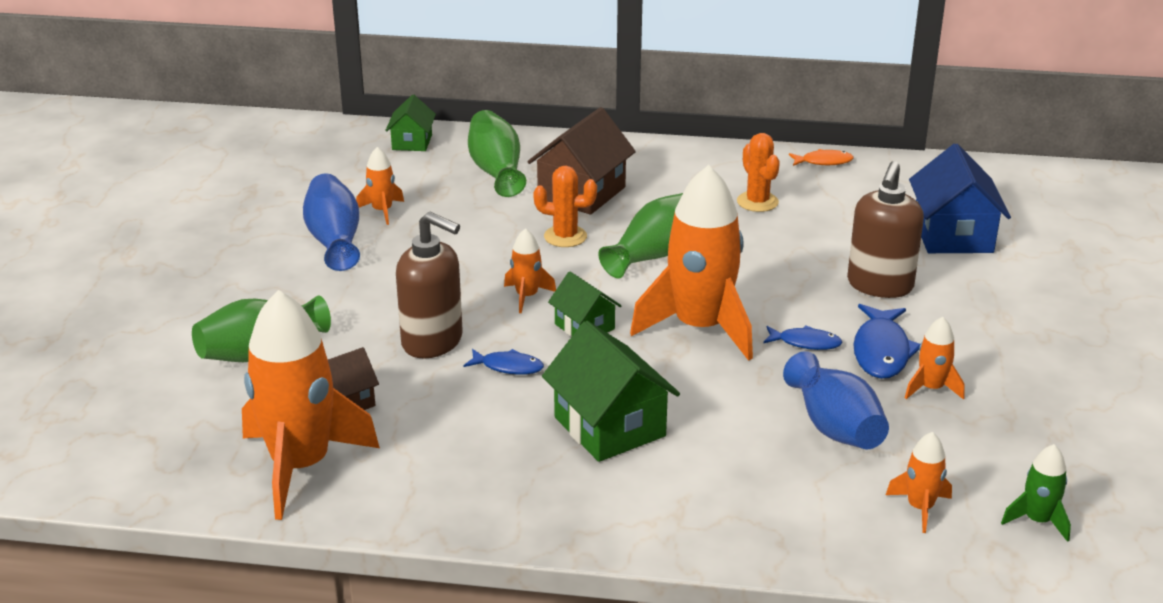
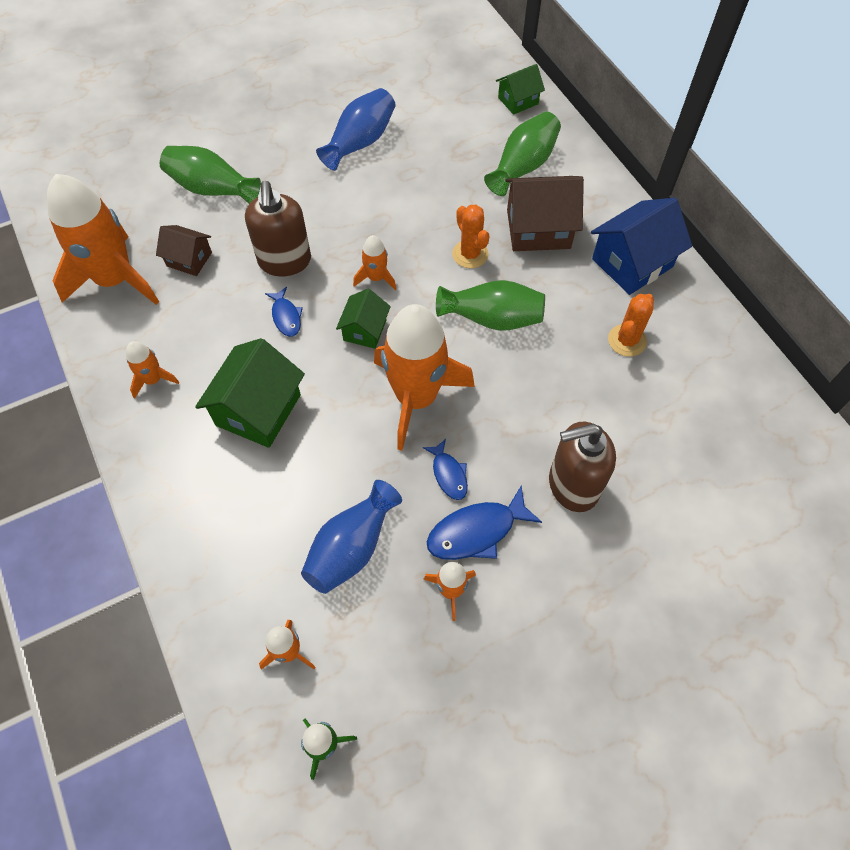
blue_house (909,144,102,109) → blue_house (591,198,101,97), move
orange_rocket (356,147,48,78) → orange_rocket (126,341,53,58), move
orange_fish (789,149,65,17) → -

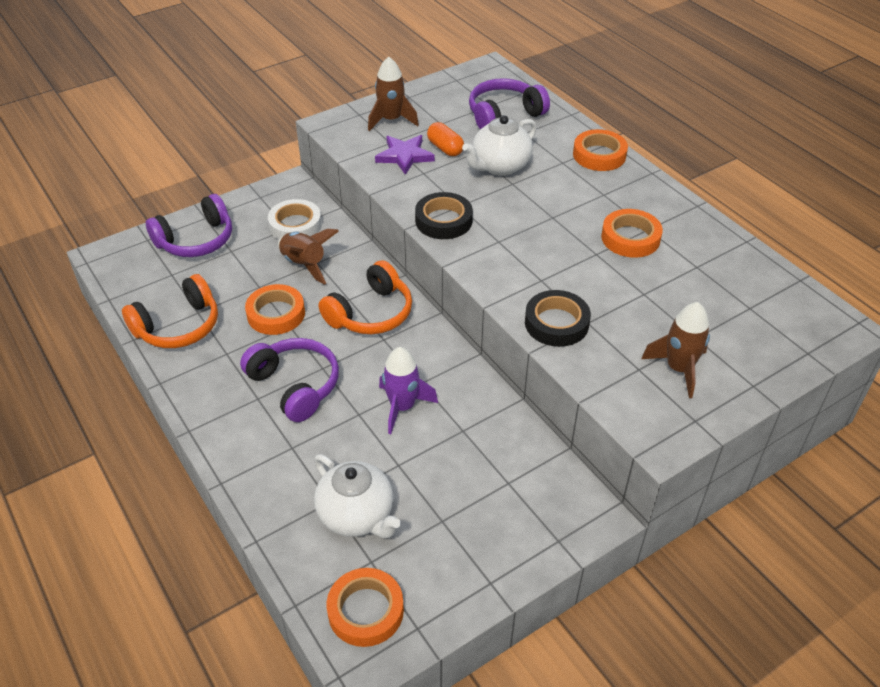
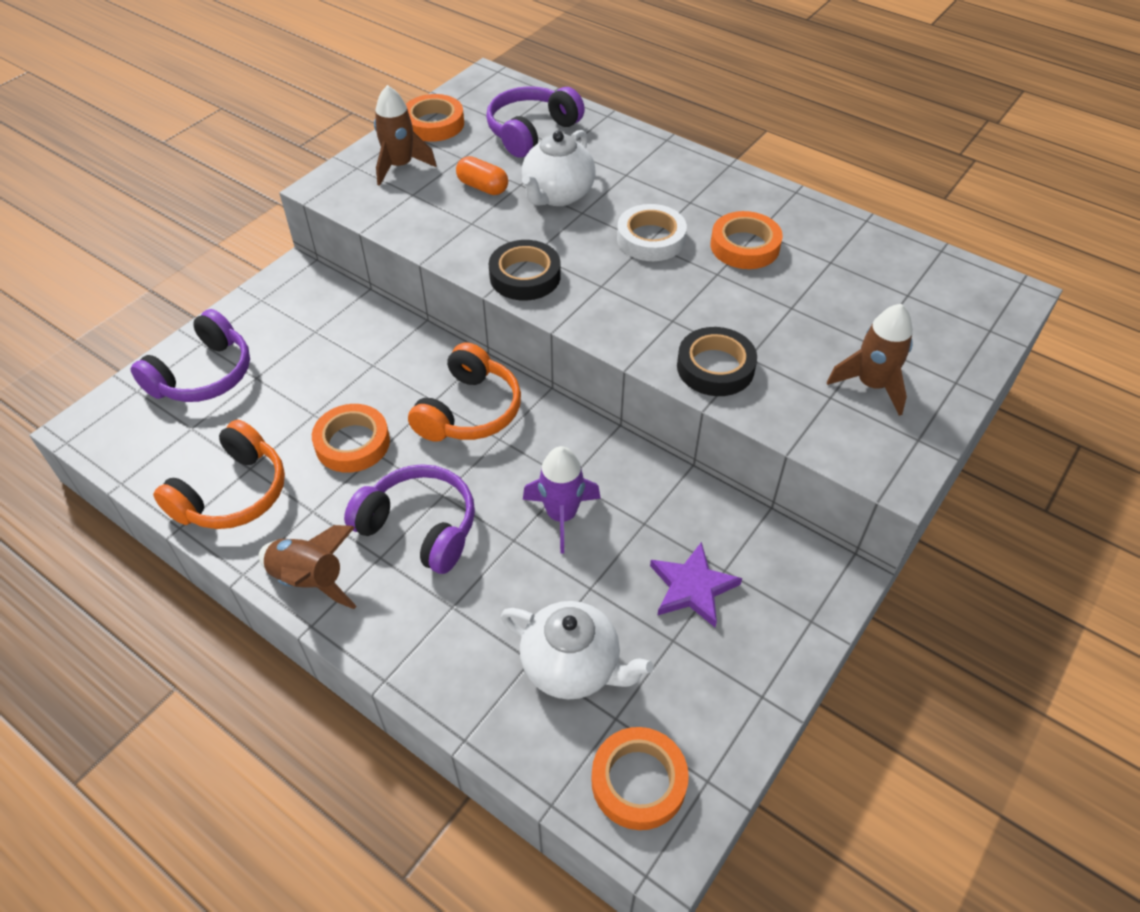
orange_tape (573,129,55,42) → orange_tape (406,94,58,48), move
purple_star (375,135,60,40) → purple_star (650,542,92,85), move
white_tape (268,199,54,40) → white_tape (617,204,70,57), move
brown_rocket (278,229,61,56) → brown_rocket (259,525,98,84), move

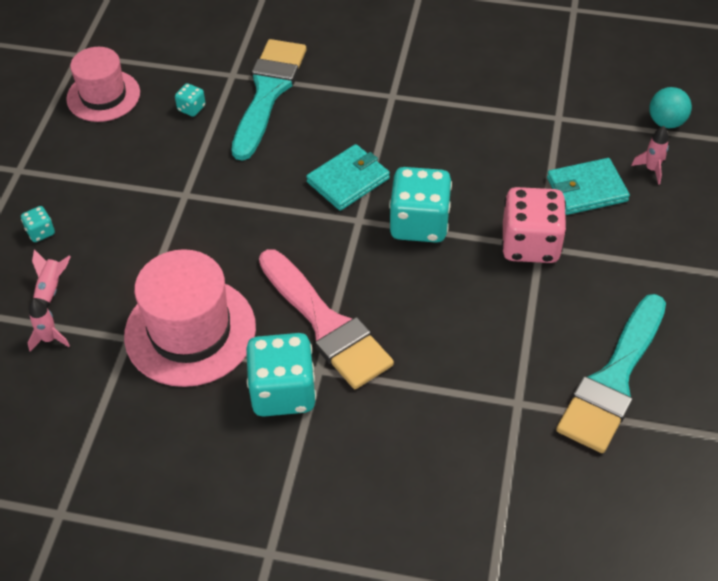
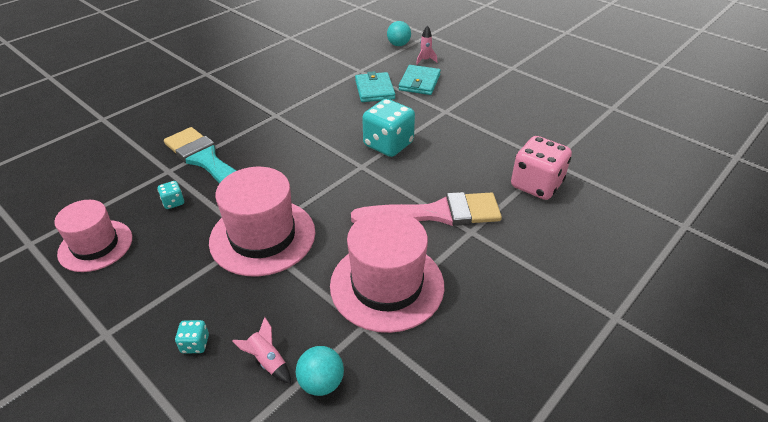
turquoise_wallet (306,144,84,67) → turquoise_wallet (355,71,40,31), move
pink_dice (502,187,65,76) → pink_dice (511,136,61,64), move
turquoise_brush (556,294,110,159) → -
pink_rocket (28,299,42,53) → turquoise_ball (296,346,48,50)
turquoise_dice (246,333,70,84) → -
- → pink_hat (209,167,106,109)

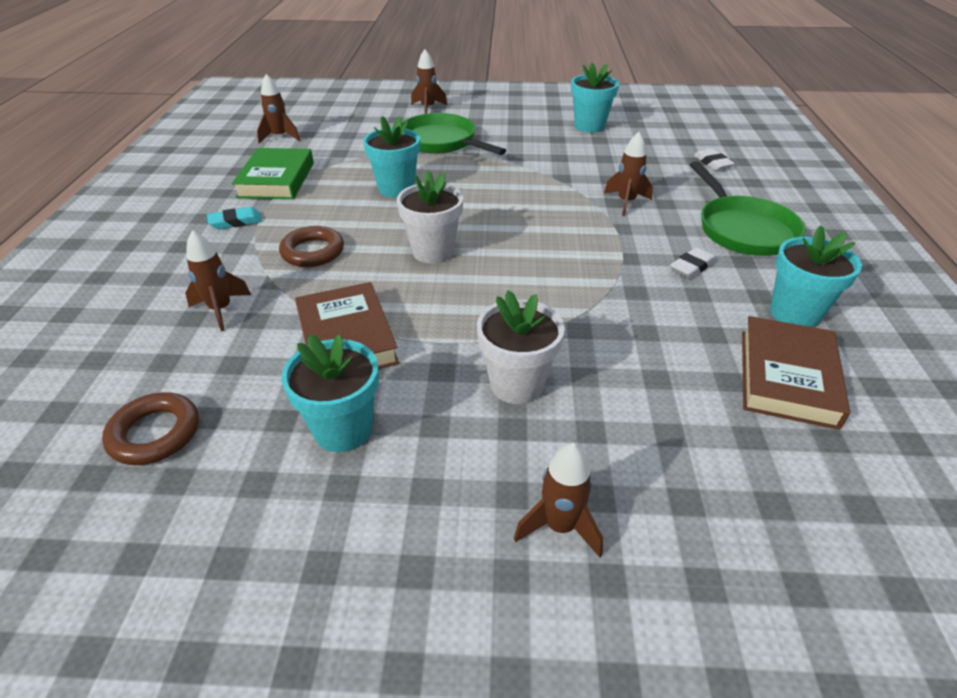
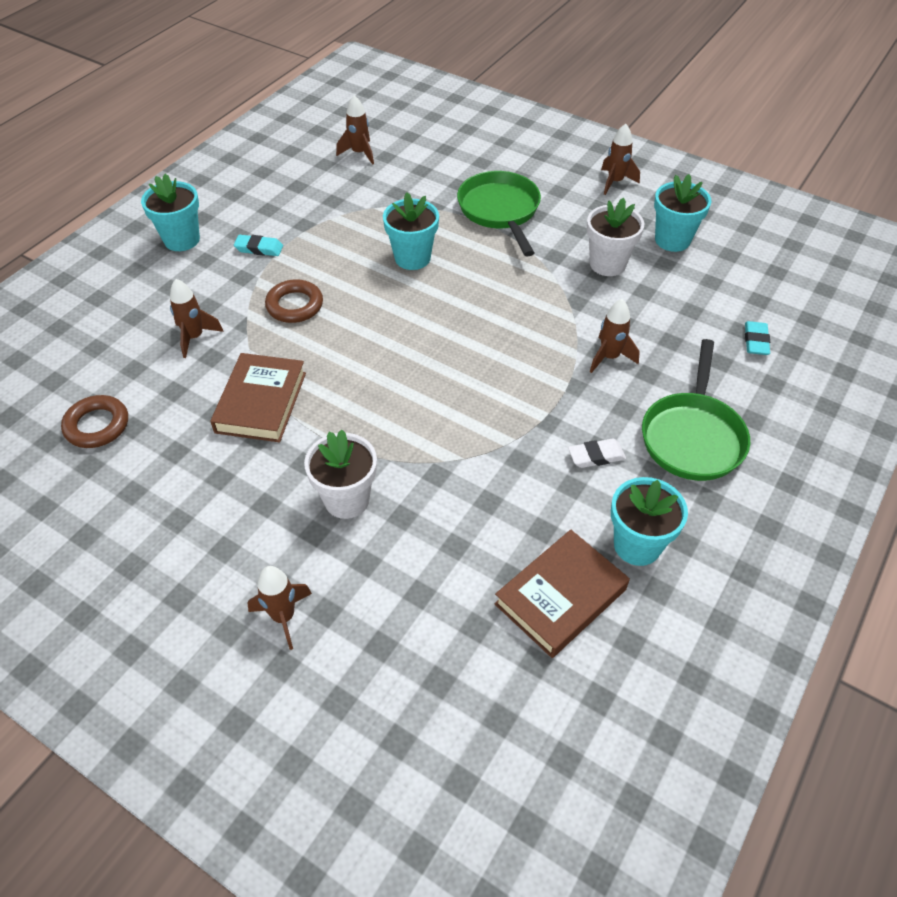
brown_rocket (411,49,36,65) → brown_rocket (601,124,39,71), move
green_book (232,148,82,51) → -
white_eraser (694,149,41,22) → turquoise_eraser (745,321,25,34)
white_flower_pot (397,170,66,94) → white_flower_pot (587,198,57,78), move
turquoise_flower_pot (281,334,98,118) → turquoise_flower_pot (141,174,59,77), move

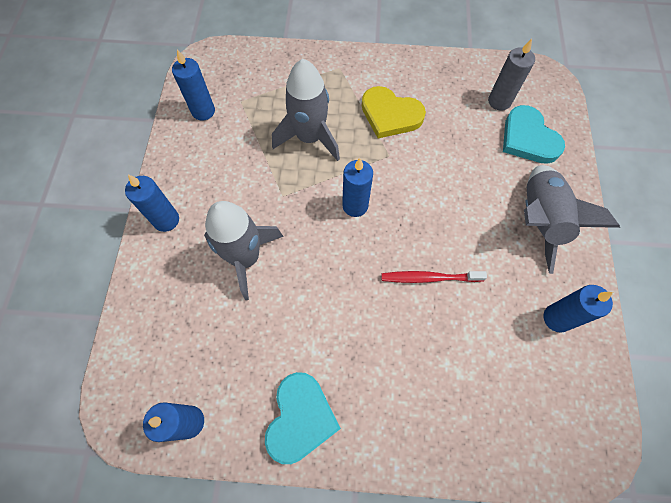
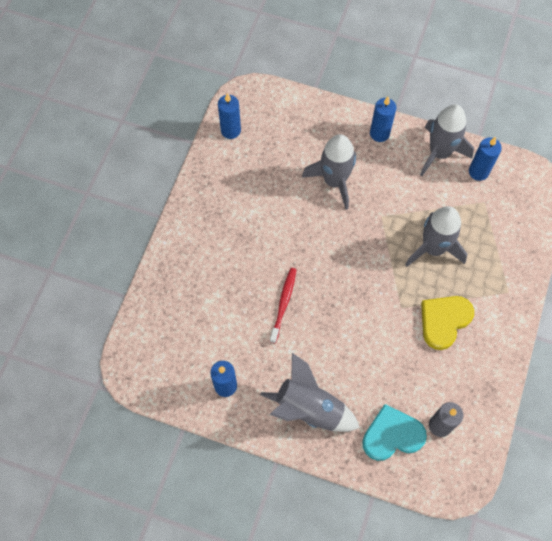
blue_candle (342,158,31,59) → -
turquoise_heart (265,372,76,92) → -
- → grey_rocket (420,104,54,72)

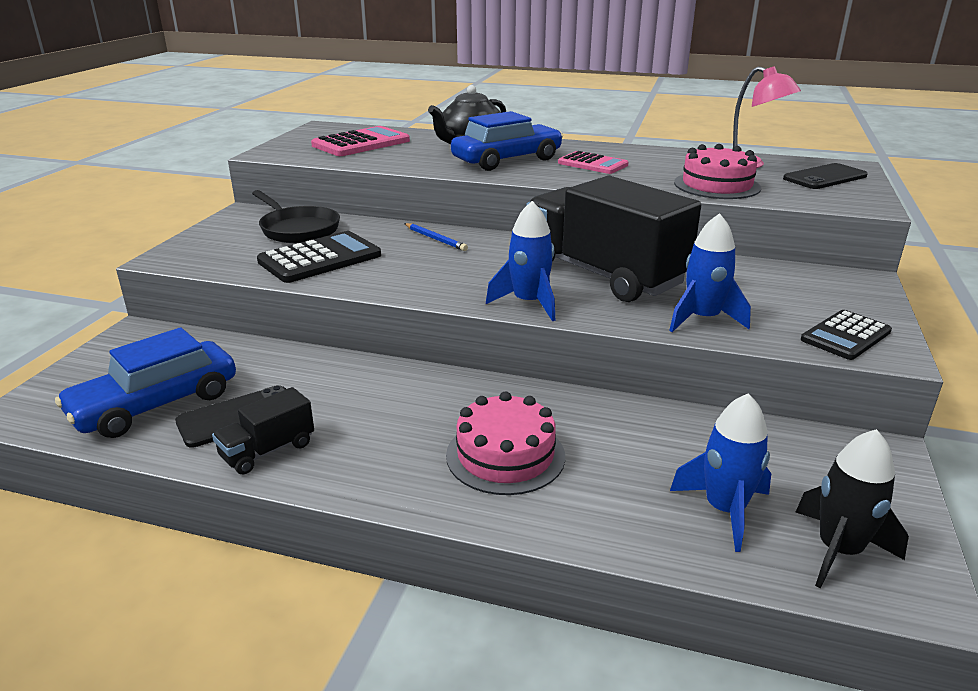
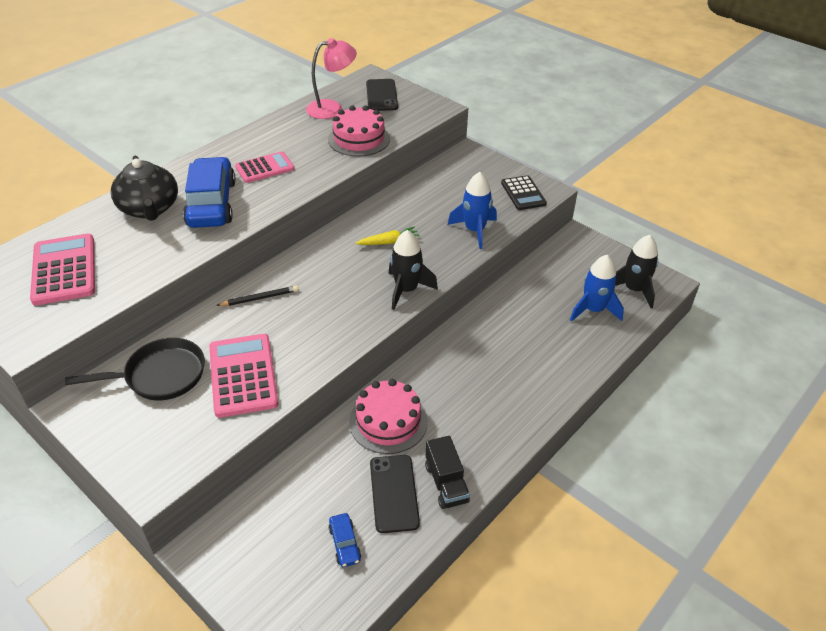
black_truck (526,176,175,126) → yellow_carrot (355,226,65,19)
blue_rocket (486,201,69,120) → black_rocket (389,230,49,80)
blue_pencil (404,223,64,28) → black_pencil (216,285,83,21)
black_calculator (257,231,124,52) → pink_calculator (209,334,69,84)
blue_car (55,327,181,111) → blue_car (328,513,33,54), x0.42
pink_cake (446,391,119,104) → pink_cake (349,379,79,75), move

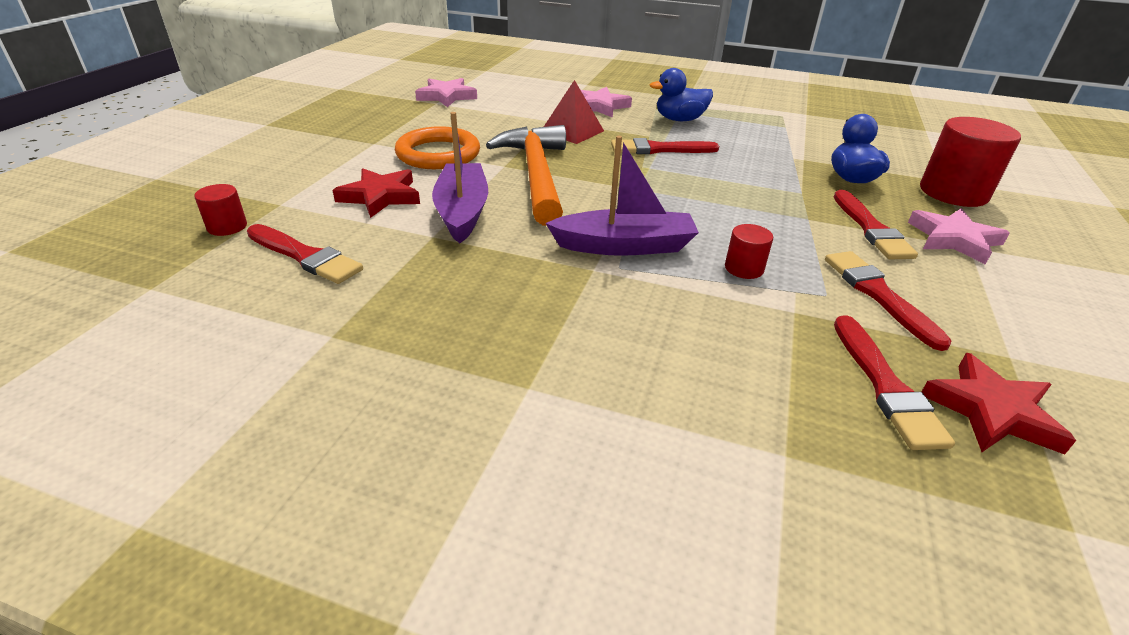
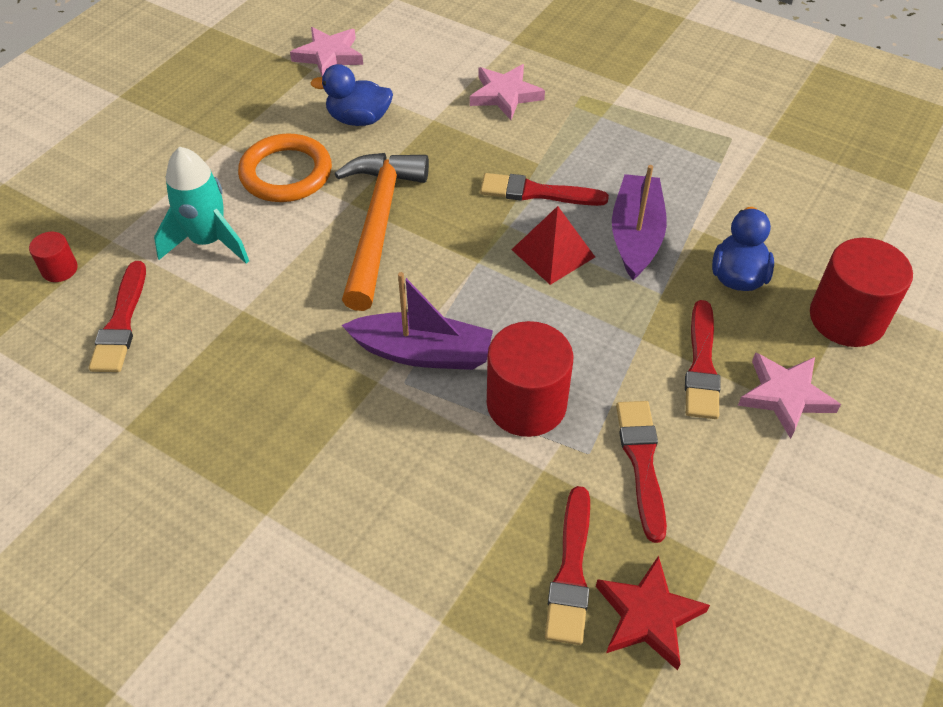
blue_duck (650,68,63,53) → blue_duck (310,64,83,62), move
red_pyramid (544,80,60,64) → red_pyramid (511,206,84,79), move
purple_boat (432,112,56,131) → purple_boat (612,165,55,115), move
red_star (333,168,87,50) → turquoise_rocket (154,146,95,118)
red_brush (247,224,116,60) → red_brush (89,261,57,111), 45 degrees clockwise
red_cylinder (725,224,48,55) → red_cylinder (487,321,86,116), x2.05

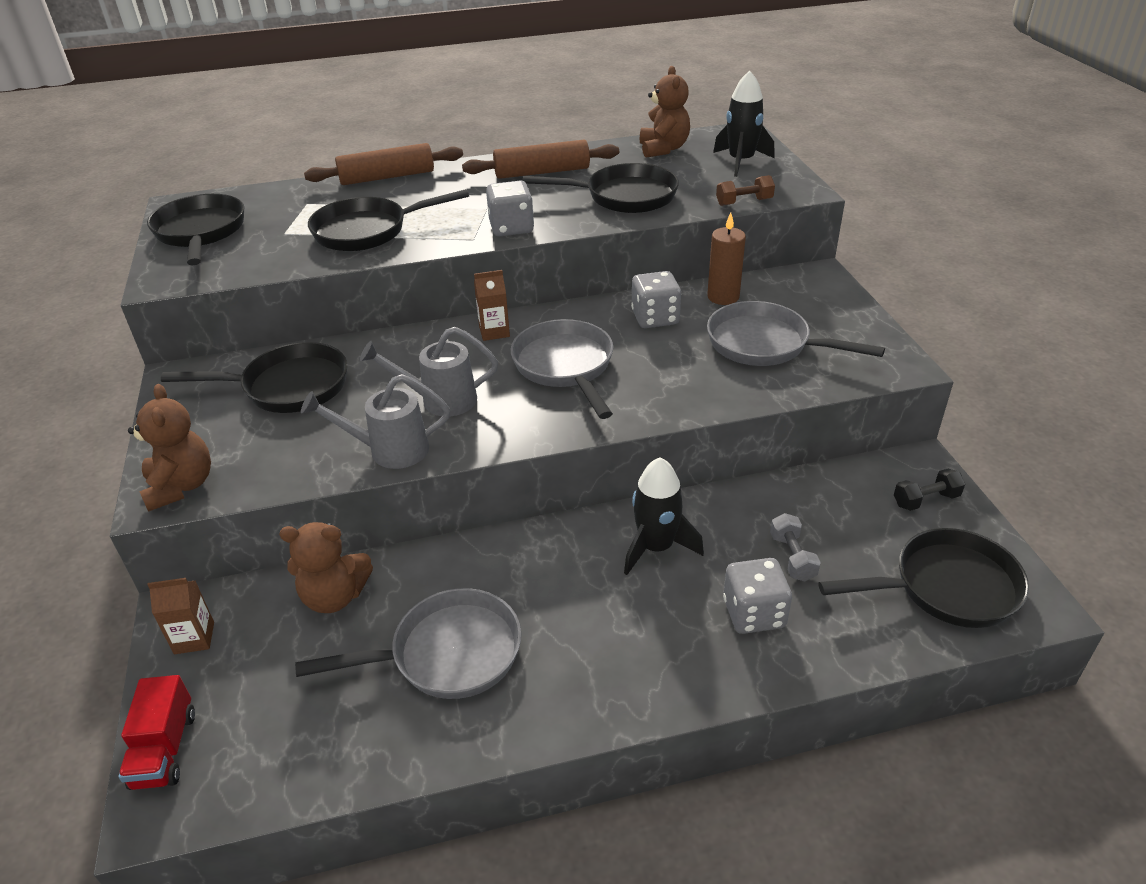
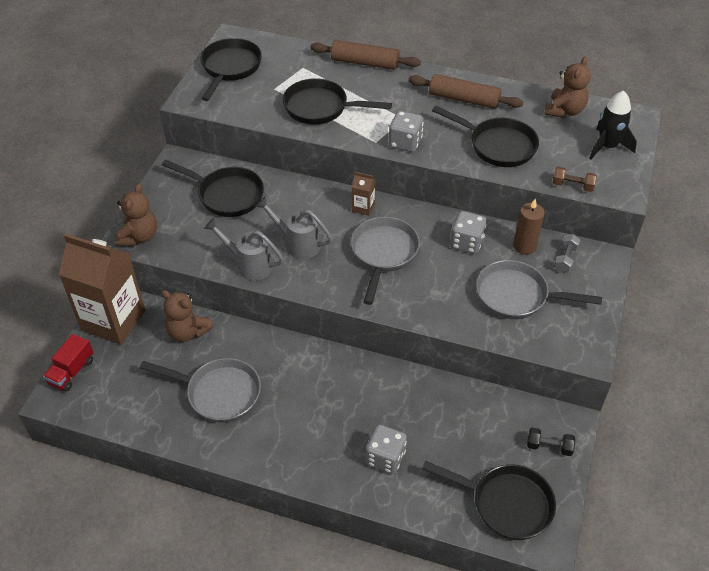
grey_pan (707,301,178,65) → grey_pan (476,260,126,59), 45 degrees counterclockwise
black_rocket (624,457,80,118) → -
grey_dumbbell (770,513,51,68) → grey_dumbbell (554,234,26,39), move
brown_carton (147,578,67,76) → brown_carton (59,234,86,111), x2.45

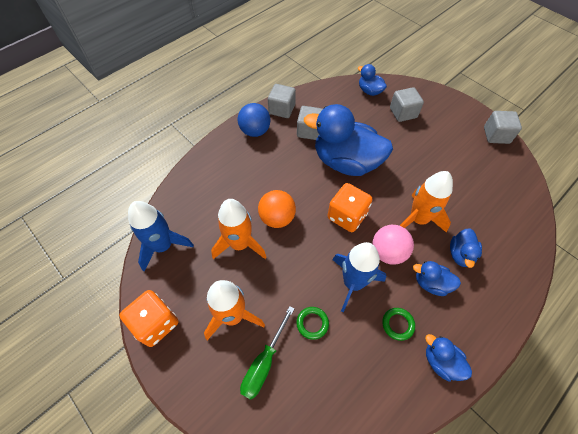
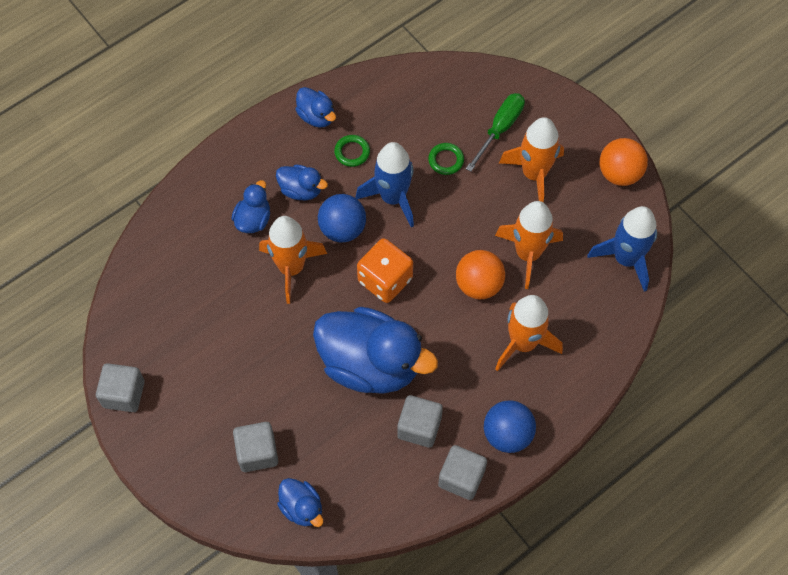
pink_ball (372,225,42,40) → blue_ball (318,194,48,48)
orange_dice (119,290,59,57) → orange_ball (600,138,48,48)
- → orange_rocket (495,295,68,76)

